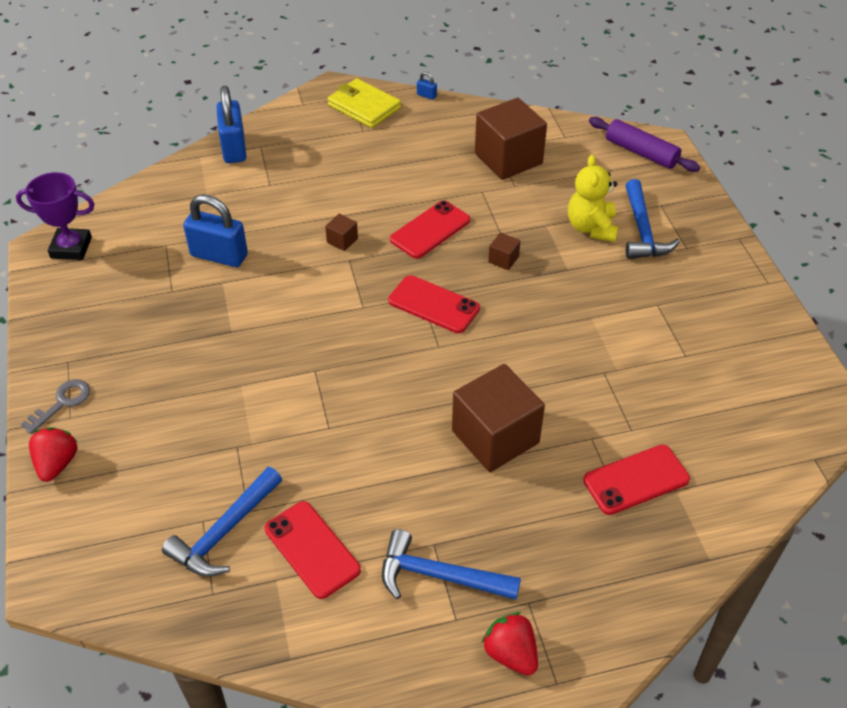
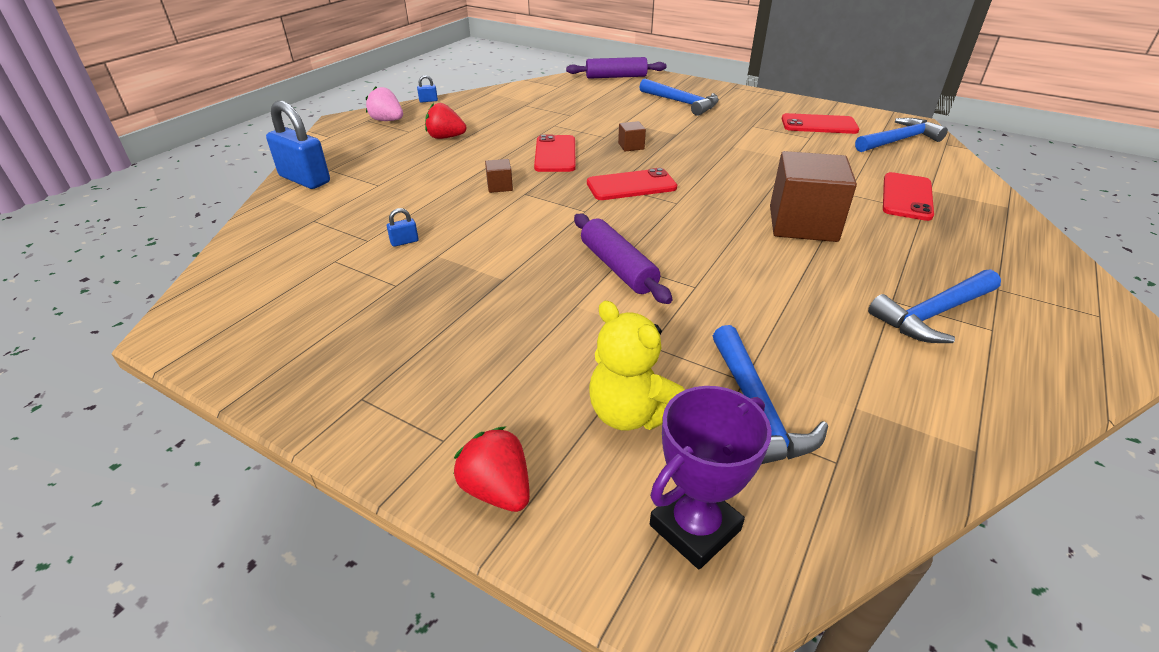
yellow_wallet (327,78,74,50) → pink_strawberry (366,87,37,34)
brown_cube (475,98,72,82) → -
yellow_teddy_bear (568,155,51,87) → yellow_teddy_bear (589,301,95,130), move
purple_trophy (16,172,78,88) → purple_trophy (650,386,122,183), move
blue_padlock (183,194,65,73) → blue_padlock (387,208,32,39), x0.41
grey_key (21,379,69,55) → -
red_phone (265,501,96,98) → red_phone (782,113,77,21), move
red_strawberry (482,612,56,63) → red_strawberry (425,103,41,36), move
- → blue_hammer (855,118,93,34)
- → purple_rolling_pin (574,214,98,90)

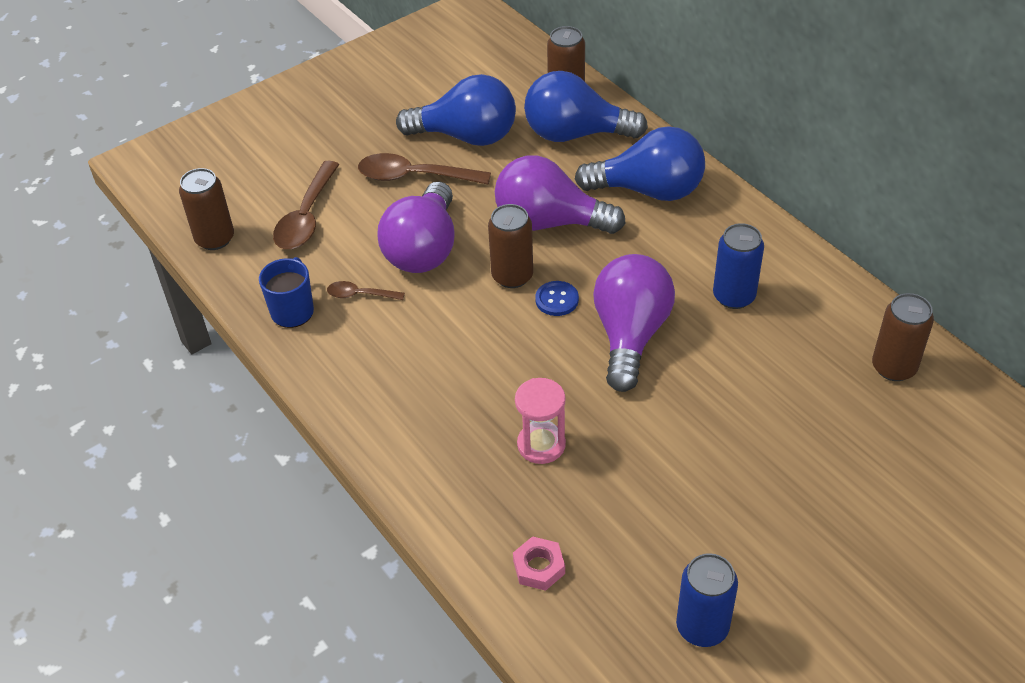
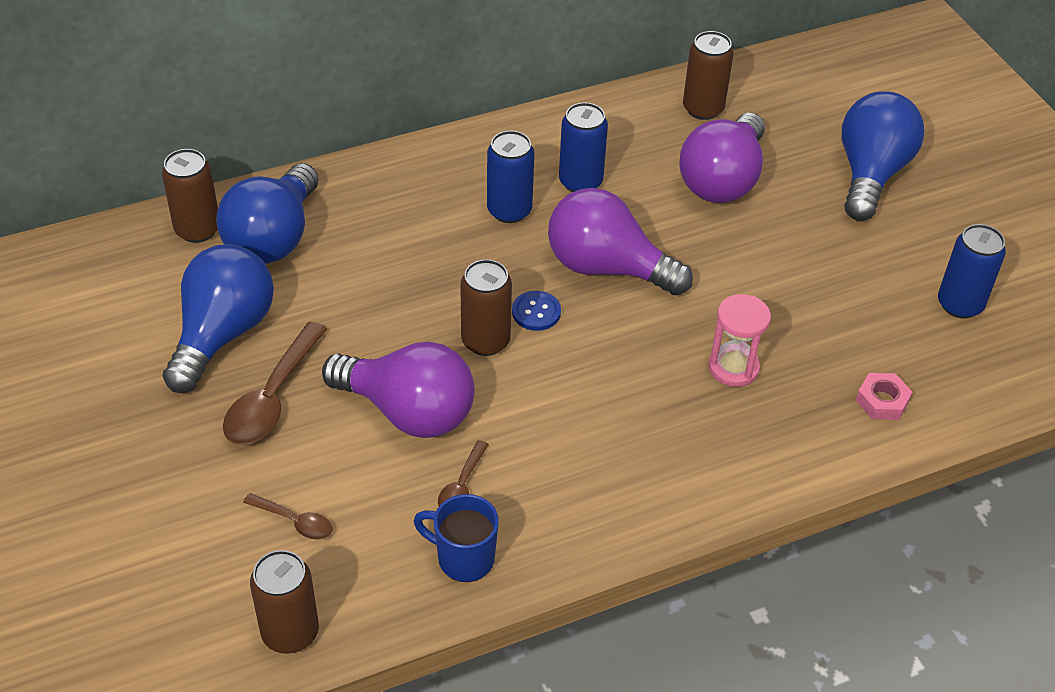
blue_light_bulb (575,126,130,75) → blue_light_bulb (842,91,83,130), move
purple_light_bulb (495,155,131,79) → purple_light_bulb (679,113,86,90), move
brown_spoon (273,161,67,88) → brown_spoon (243,493,89,47), x0.54
- → blue_can (487,131,47,92)

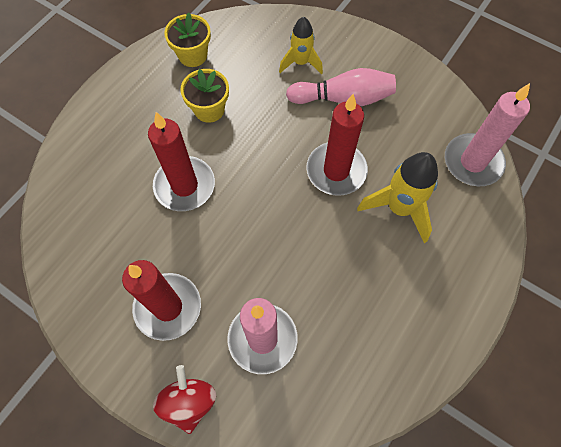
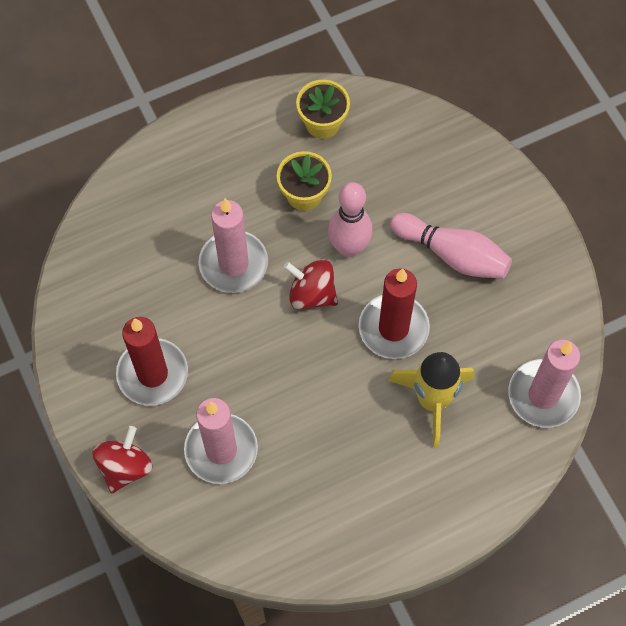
yellow_rocket (279,17,44,57) → -
red_candle (148,112,67,99) → pink_candle (198,199,70,94)
- → pink_bowling_pin (328,182,45,75)
- → red_spinning_top (284,260,54,50)

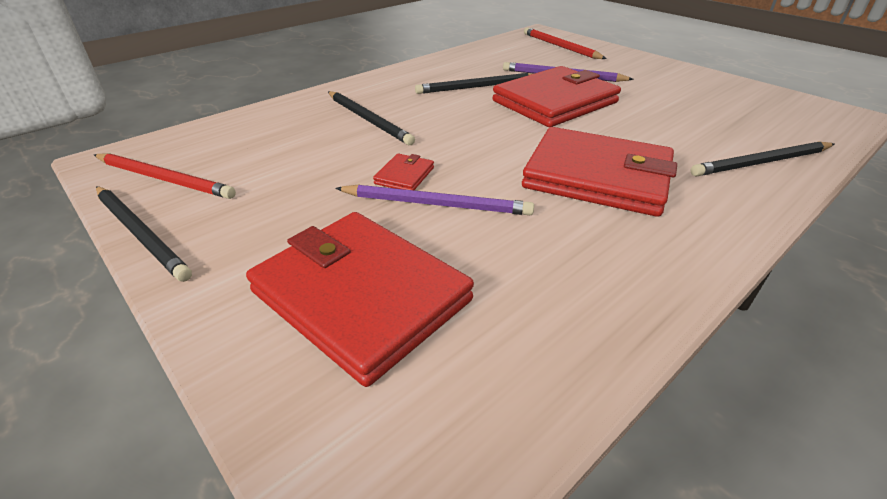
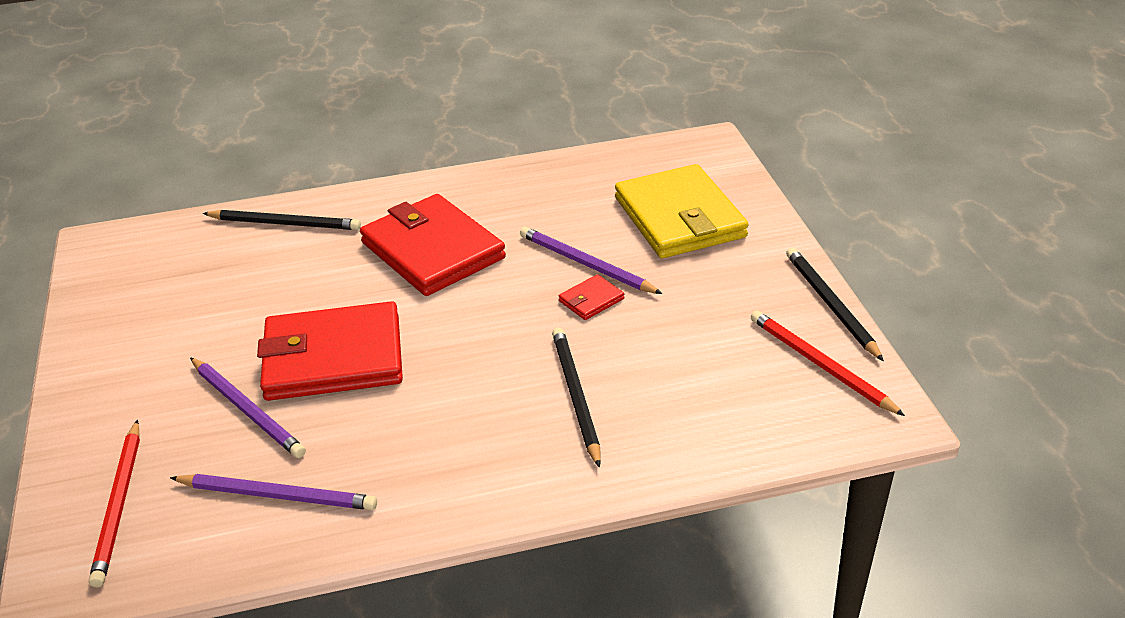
black_pencil (415,73,117,21) → -
red_wallet (246,212,228,175) → yellow_wallet (615,164,134,94)
- → purple_pencil (170,474,207,36)

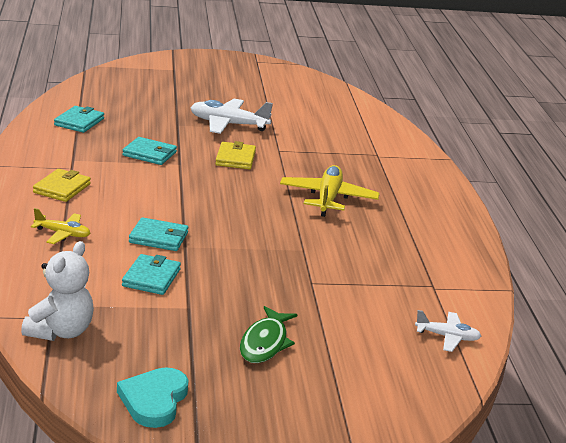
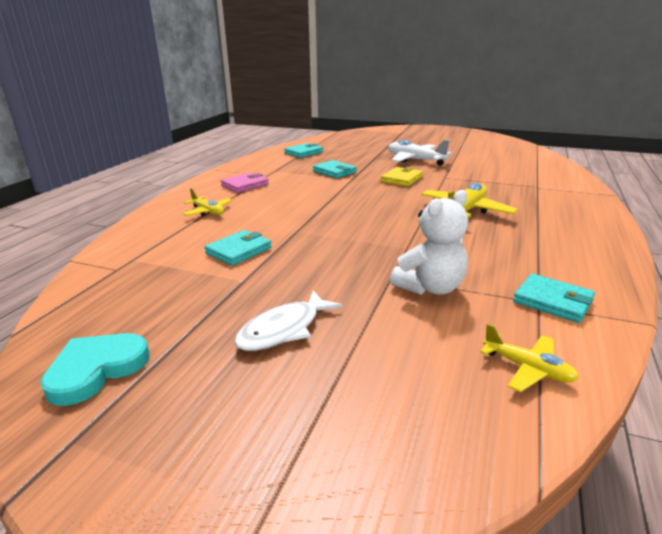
yellow_wallet (33,169,58,33) → pink_wallet (221,172,48,21)
turquoise_wallet (129,217,59,34) → turquoise_wallet (513,274,82,49), move
white_teddy_bear (21,241,73,100) → white_teddy_bear (390,190,78,105), move
green_fish (240,306,58,57) → white_fish (234,290,108,61)
white_plane (415,310,66,42) → yellow_plane (480,324,99,68)

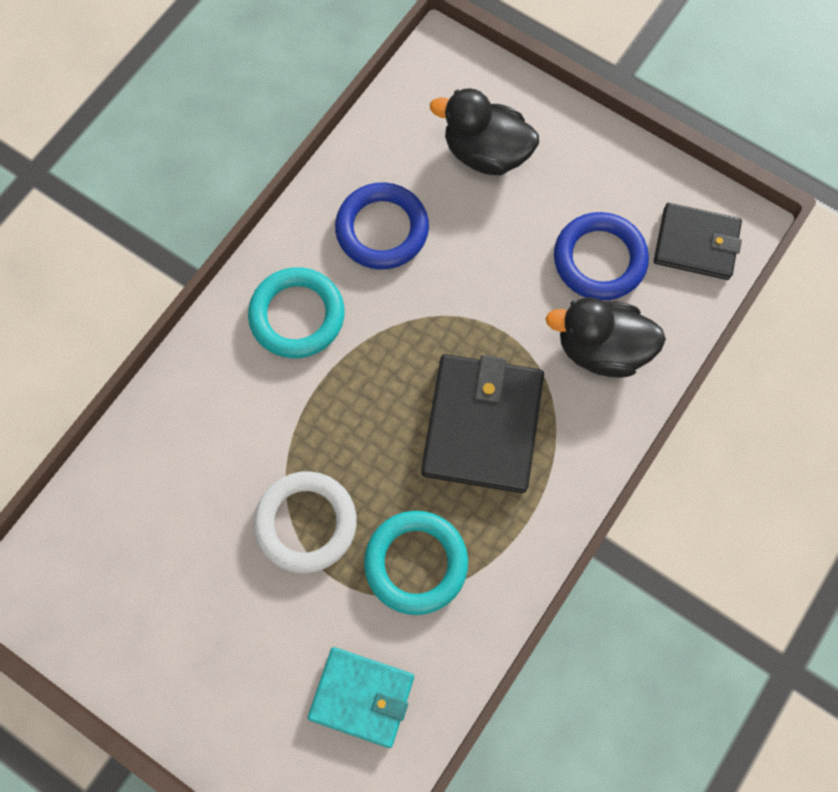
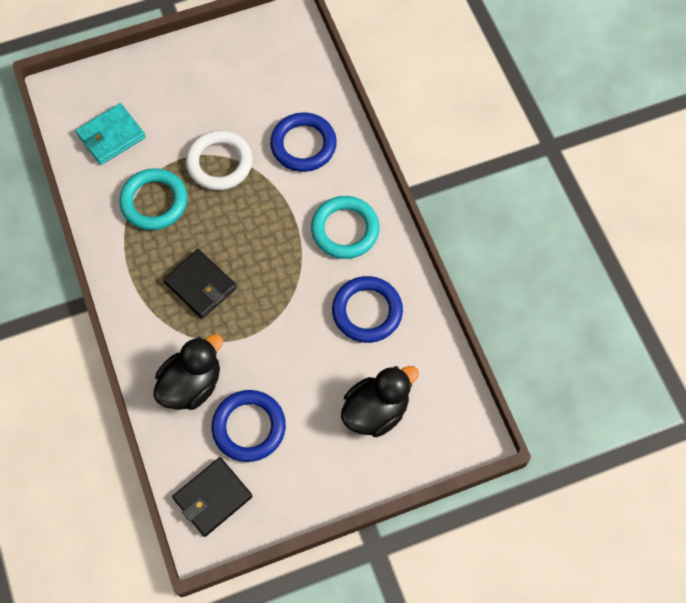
black_wallet (421,354,123,139) → black_wallet (163,249,74,70), x0.65
- → blue_ring (270,112,67,60)

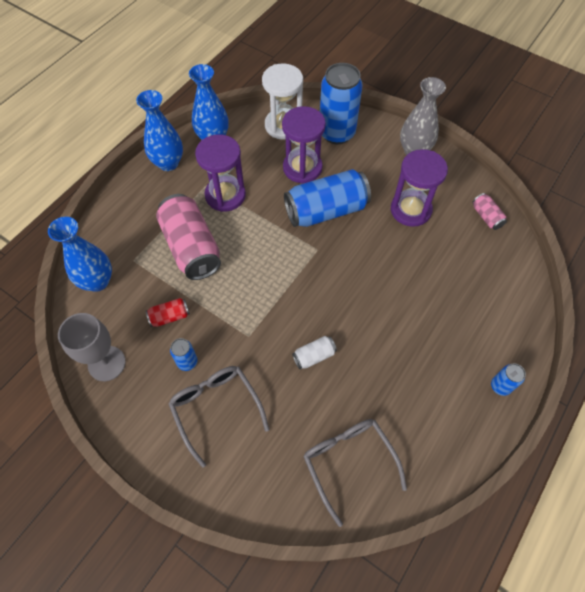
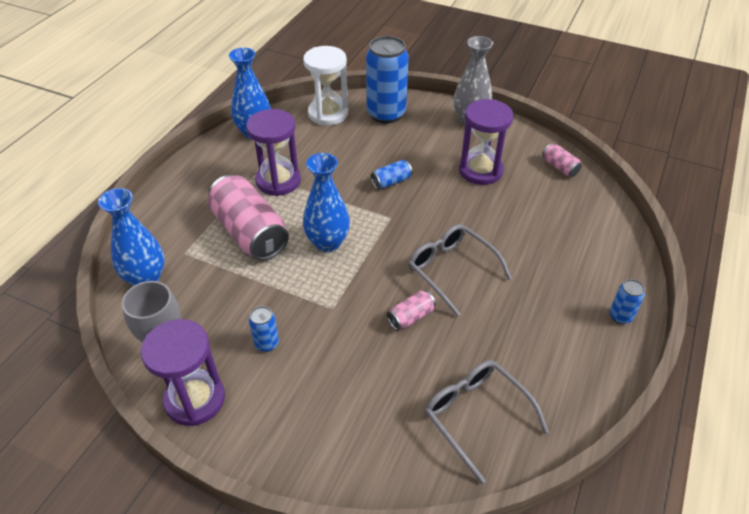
blue_vase (136,90,47,81) → blue_vase (303,153,47,99), move
purple_hourglass (282,106,44,77) → purple_hourglass (141,319,84,107), move
blue_can (284,169,87,58) → blue_can (371,160,41,29), x0.45
red_can (146,298,44,29) → -
white_can (292,336,45,33) → pink_can (387,291,49,39)
grey_glasses (168,366,101,102) → grey_glasses (408,224,104,93), move

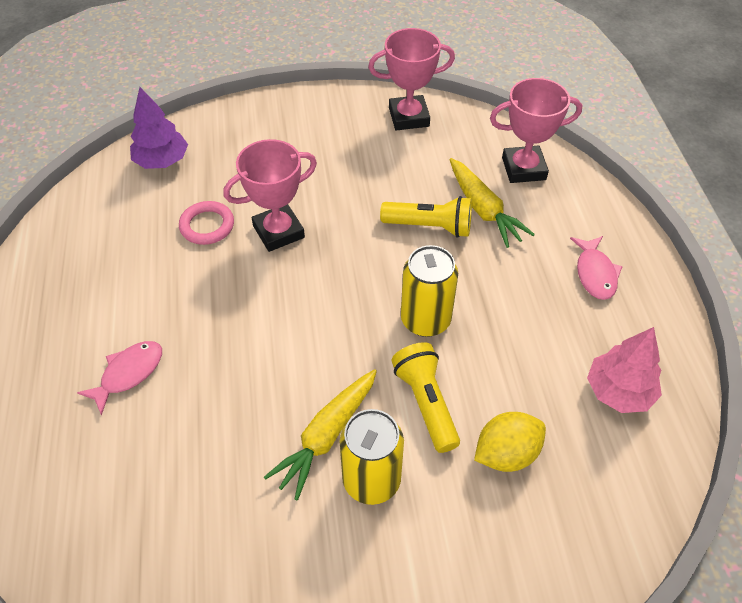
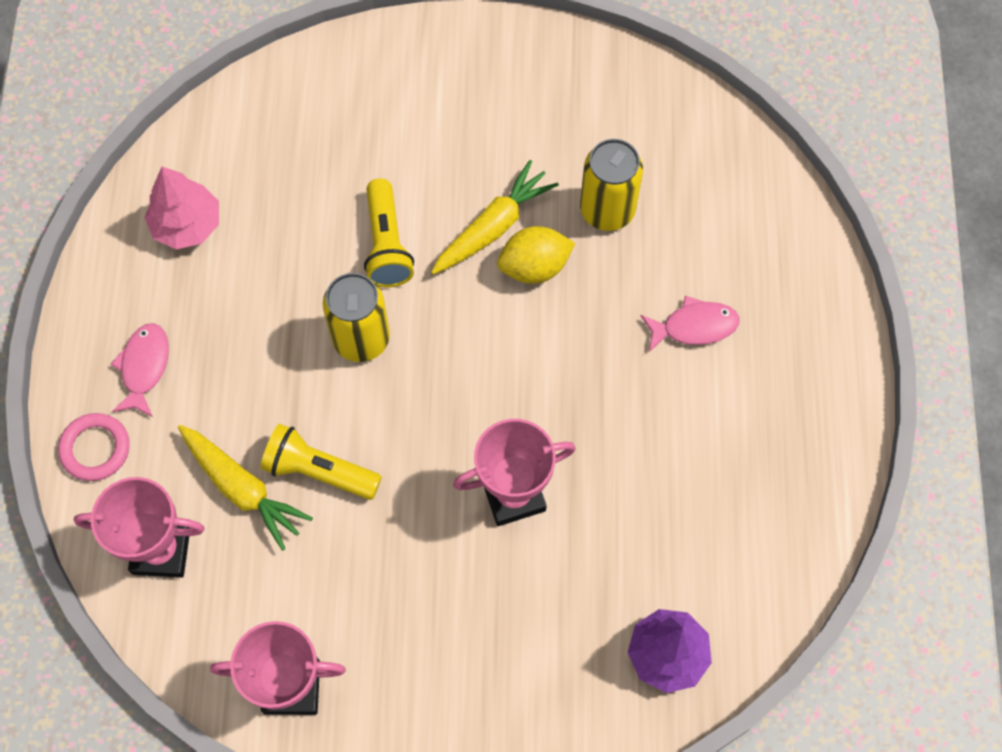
yellow_carrot (449,158,86,90) → yellow_carrot (178,425,135,126), 150 degrees clockwise
pink_ring (179,201,55,44) → pink_ring (58,413,72,68), move
pink_fish (77,341,85,74) → pink_fish (641,296,98,56), 150 degrees counterclockwise
yellow_can (340,409,64,96) → yellow_can (580,139,63,92), move
yellow_lemon (474,412,72,60) → yellow_lemon (497,226,78,58), move

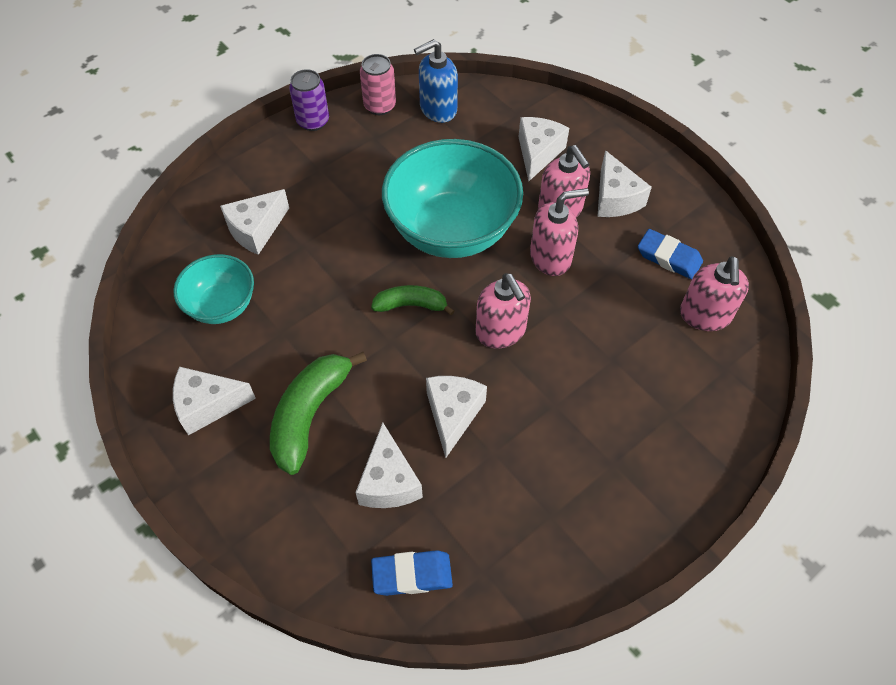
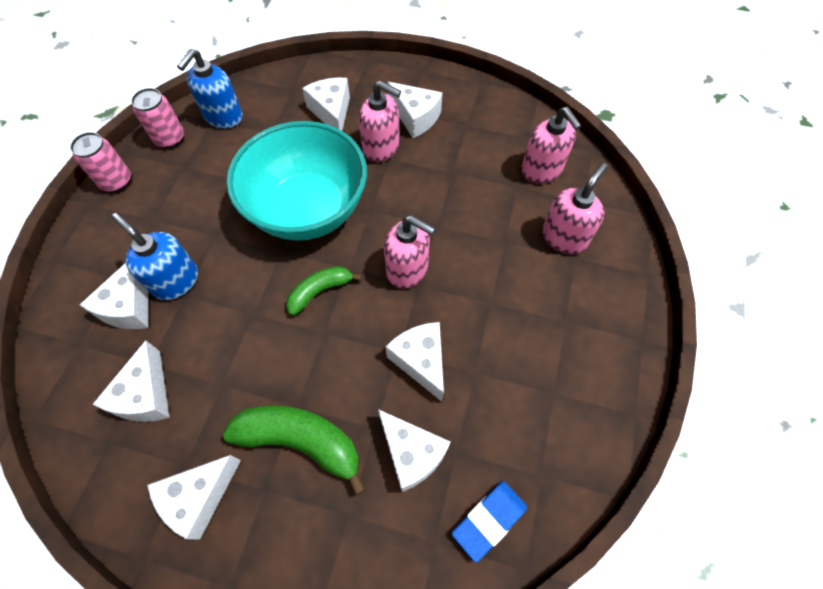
purple_can (289,69,40,62) → pink_can (70,132,61,60)
pink_soap_dispenser (530,188,59,88) → pink_soap_dispenser (542,163,65,91), move
blue_eraser (638,229,65,50) → -
turquoise_bowl (173,254,81,70) → white_cheese (92,340,78,82)
green_banana (270,352,97,123) → green_banana (223,405,143,91), 120 degrees clockwise
- → blue_soap_dispenser (112,213,86,87)

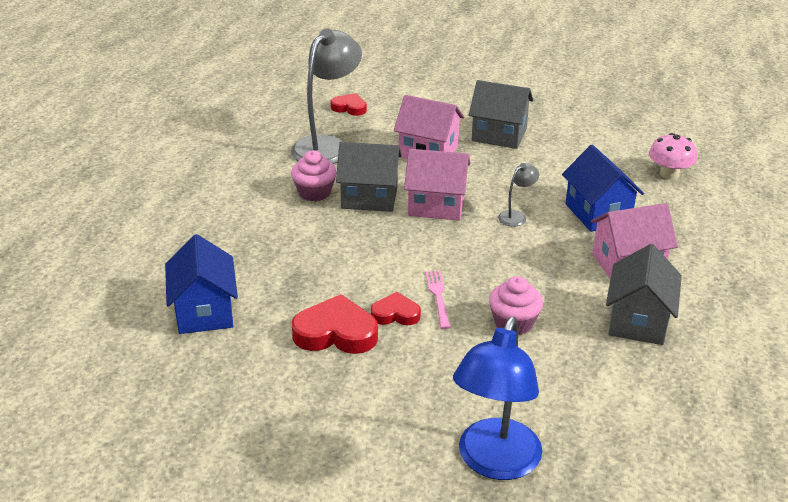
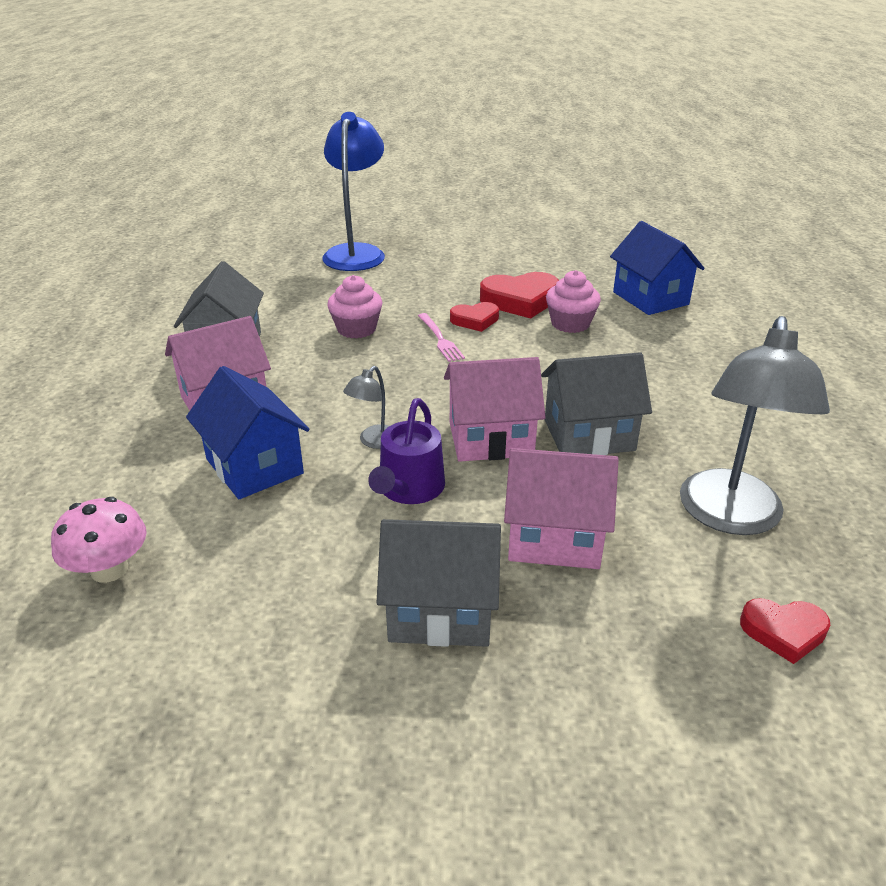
pink_cupcake (291,150,46,52) → pink_cupcake (546,270,55,63), move
- → purple_watering_can (368,398,77,106)

